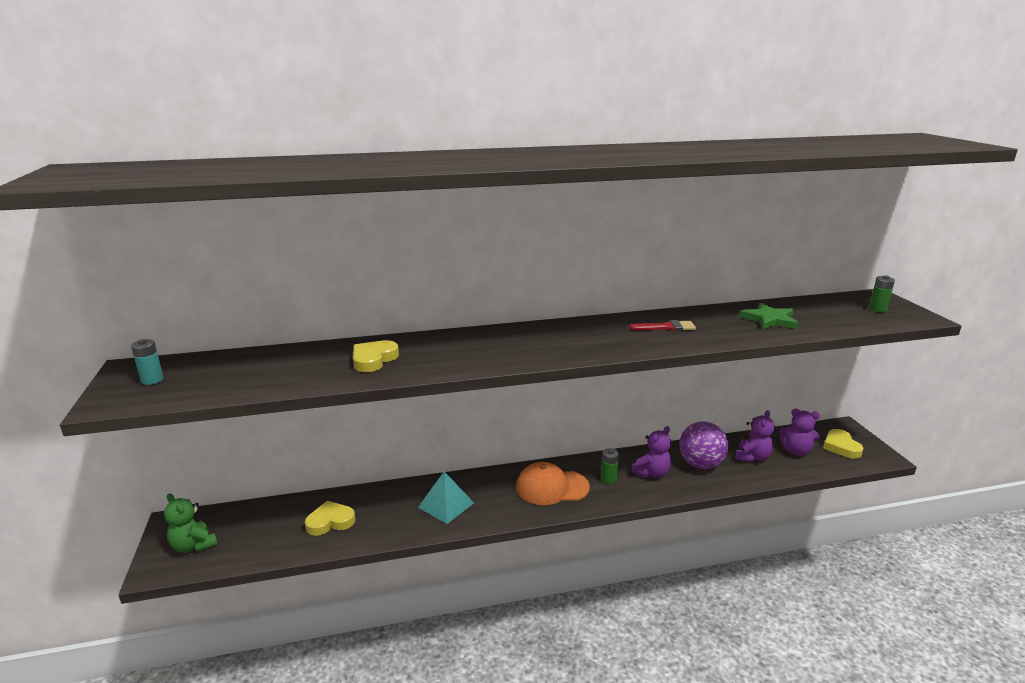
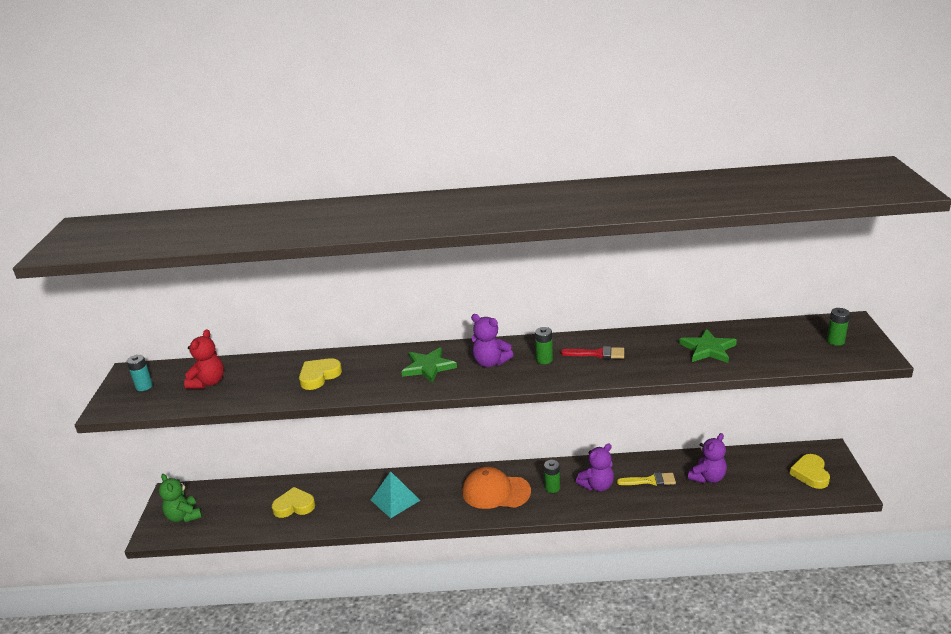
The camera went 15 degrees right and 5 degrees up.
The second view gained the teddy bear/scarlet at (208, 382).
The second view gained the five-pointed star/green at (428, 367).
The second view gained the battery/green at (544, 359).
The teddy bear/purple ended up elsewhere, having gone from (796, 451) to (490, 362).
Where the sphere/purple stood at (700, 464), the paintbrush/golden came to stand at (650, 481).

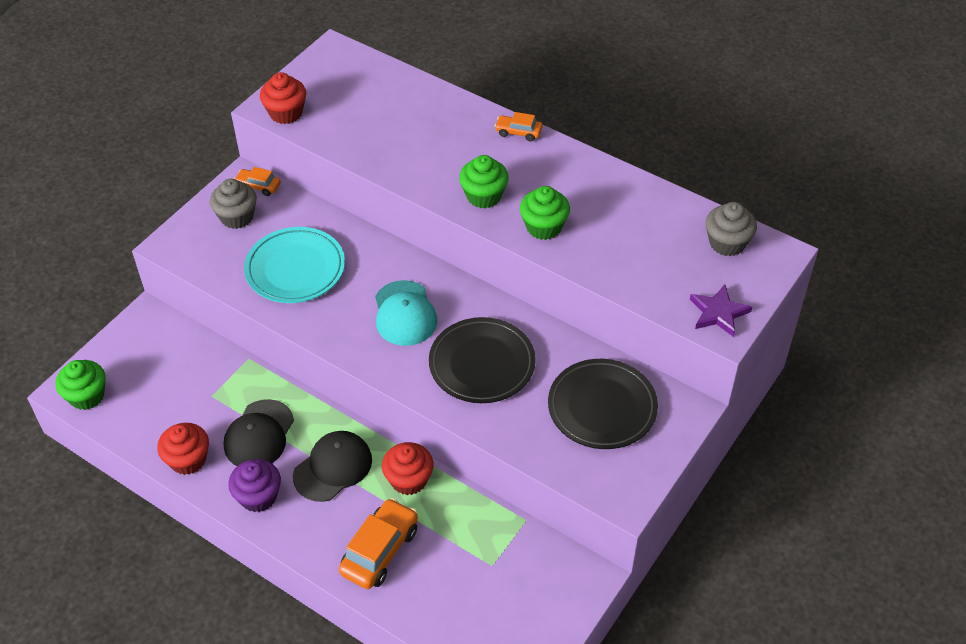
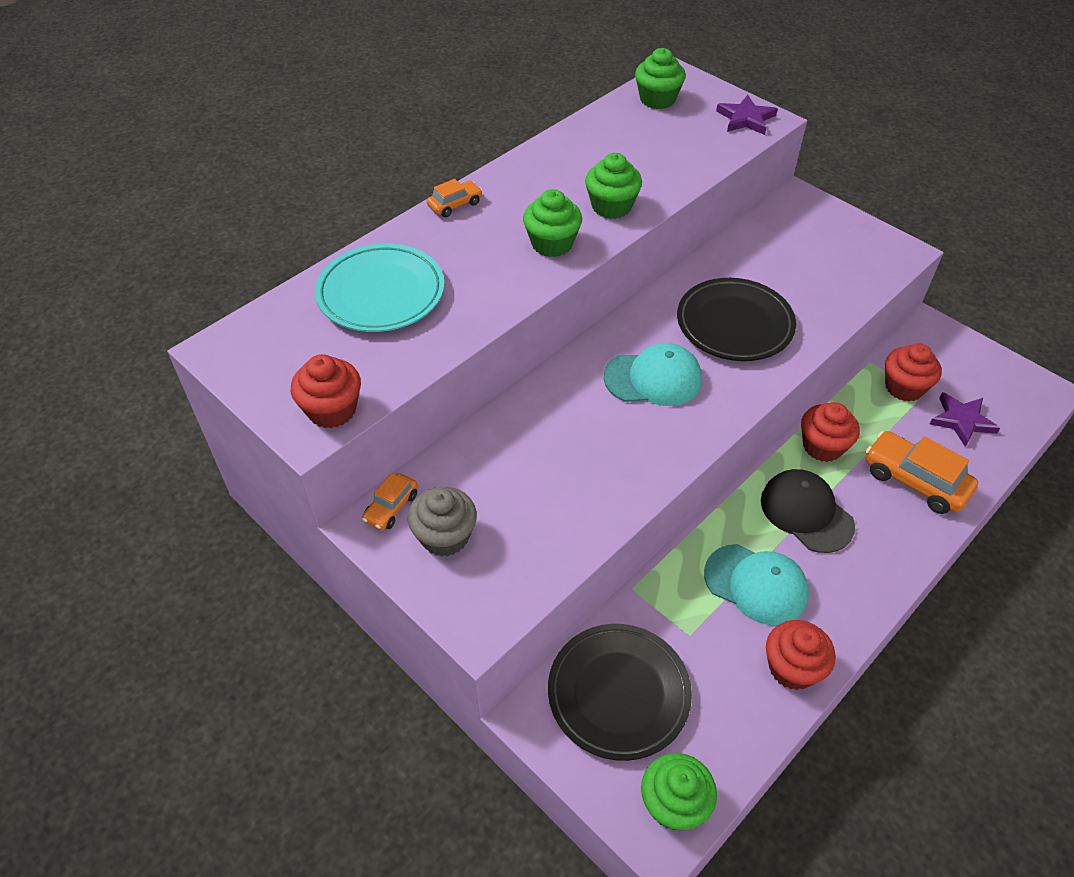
The camera went 80 degrees left and 0 degrees up.
The second view lost the fairy cake/purple at (258, 496).
The second view gained the fairy cake/scarlet at (904, 387).
The second view gained the five-pointed star/purple at (961, 420).
The flat dish/teal ended up elsewhere, having gone from (295, 269) to (381, 293).
The flat dish/jet-black ended up elsewhere, having gone from (602, 407) to (618, 693).
What was the cap/jet-black at (259, 435) turned into the cap/teal at (756, 584).
What was the fairy cake/gray at (727, 243) turned into the fairy cake/green at (657, 99).
The automobile/bright orange at (518, 132) ended up facing another way, 150 degrees counterclockwise from before.

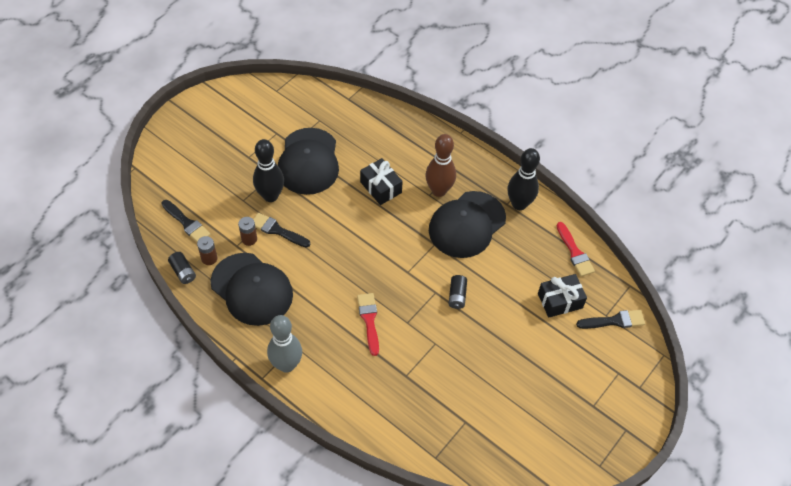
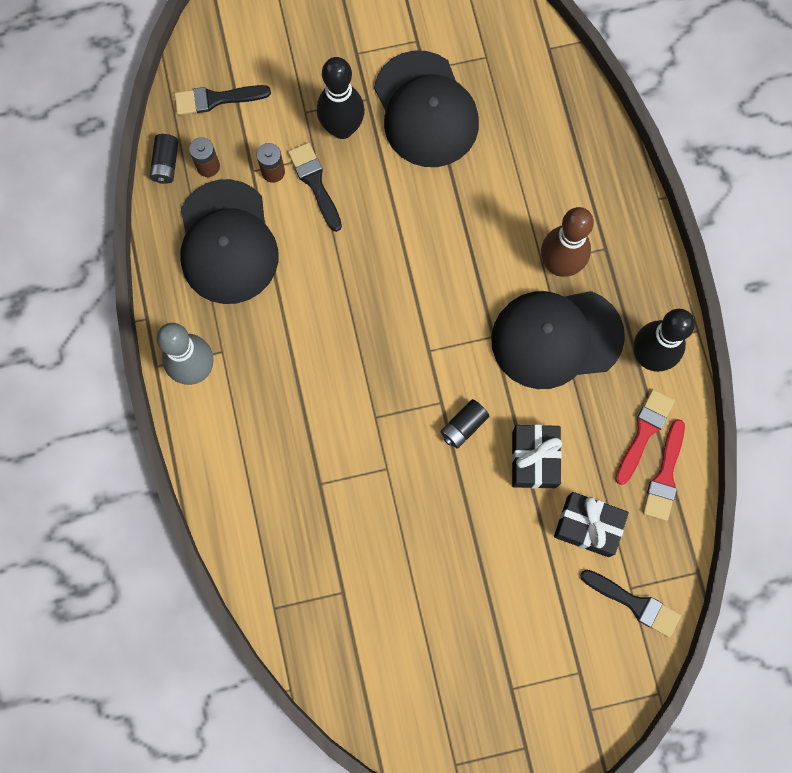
The camera went 40 degrees right and 20 degrees up.
The paintbrush/scarlet ended up elsewhere, having gone from (369, 320) to (644, 432).
The present/jet-black ended up elsewhere, having gone from (380, 187) to (534, 459).
The paintbrush/jet-black at (187, 223) ended up facing another way, 90 degrees clockwise from before.
The cap/jet-black at (308, 161) ended up facing another way, 60 degrees counterclockwise from before.

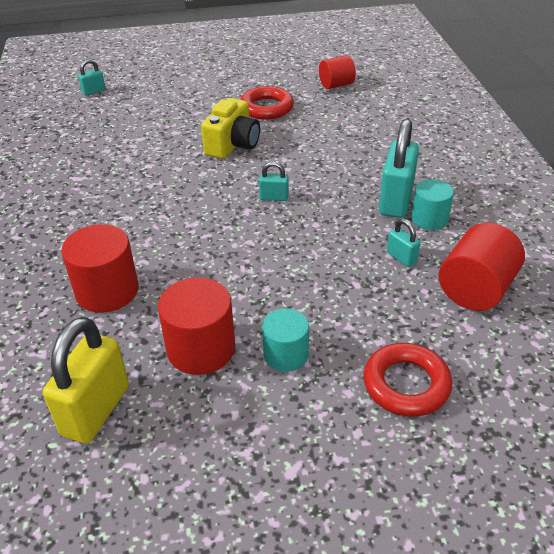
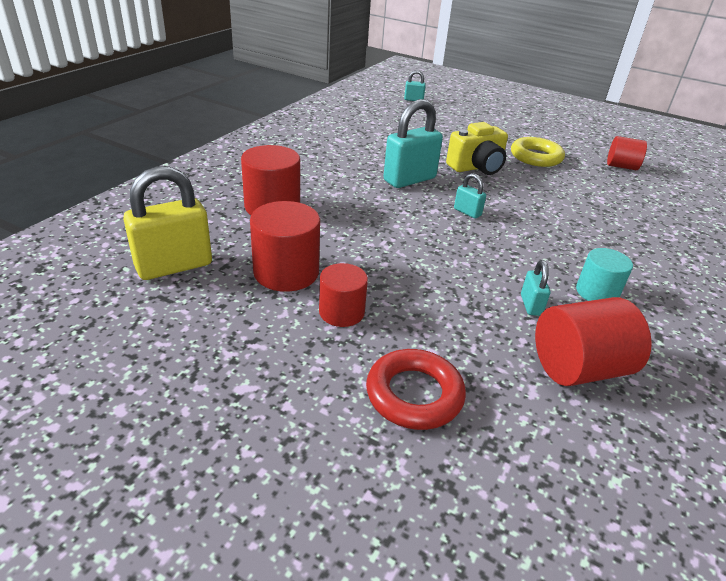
The camera went 35 degrees right and 5 degrees down.
The padlock/teal ended up elsewhere, having gone from (396, 201) to (409, 179).
What was the ring/scarlet at (266, 108) turned into the ring/golden at (536, 157).
What was the solid cylinder/teal at (286, 354) turned into the solid cylinder/scarlet at (341, 312).

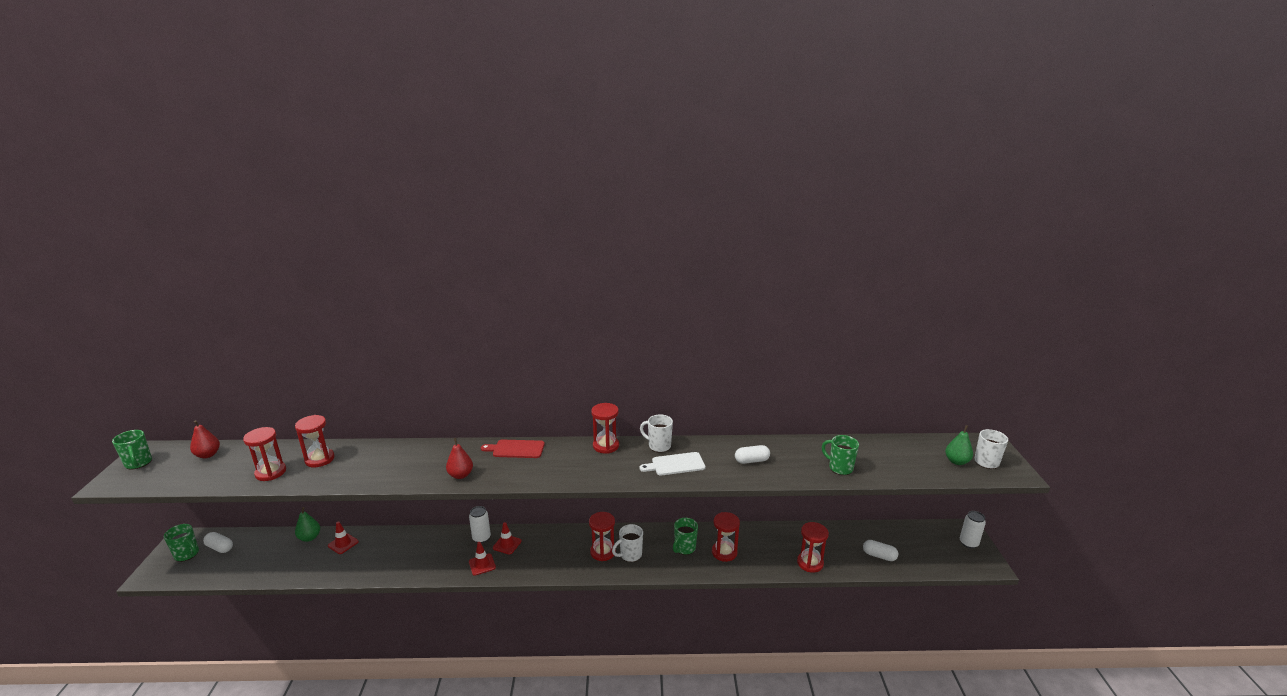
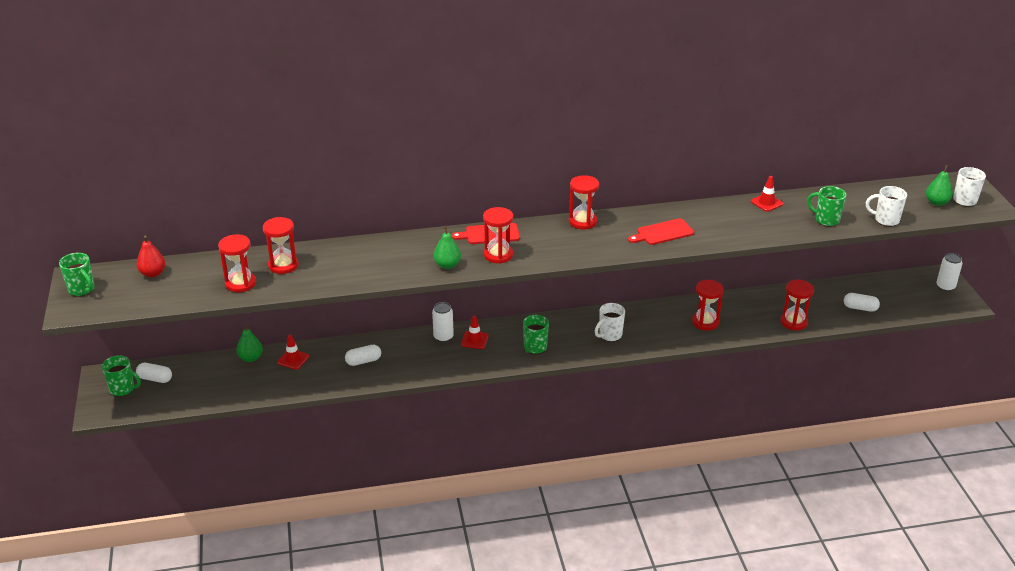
The camera went 10 degrees left and 10 degrees up.
The road cone/scarlet ended up elsewhere, having gone from (482, 564) to (766, 203).
The sandglass/scarlet ended up elsewhere, having gone from (603, 552) to (498, 255).
The tea mug/snow-white ended up elsewhere, having gone from (658, 446) to (886, 220).
The tea mug/green ended up elsewhere, having gone from (684, 548) to (534, 348).
The capsule/snow-white ended up elsewhere, having gone from (752, 461) to (363, 361).
What was the toy pear/scarlet at (461, 475) turned into the toy pear/green at (447, 265).
What was the cutting board/snow-white at (675, 464) turned into the cutting board/scarlet at (663, 233).

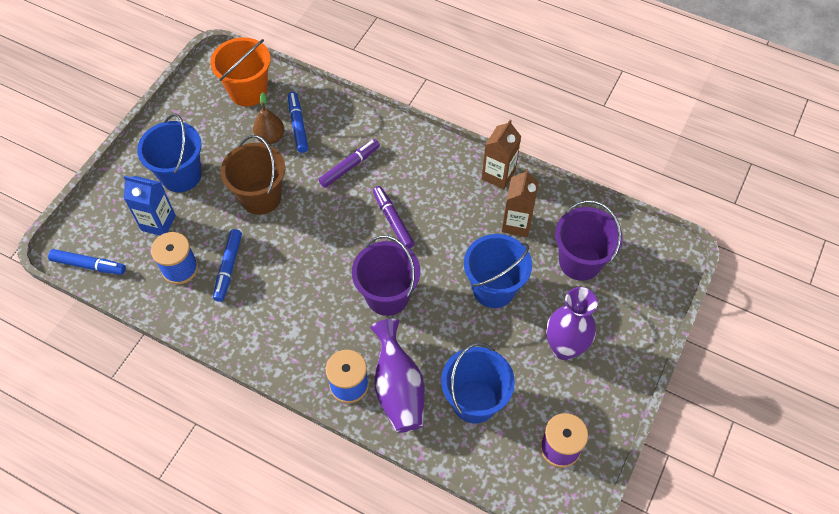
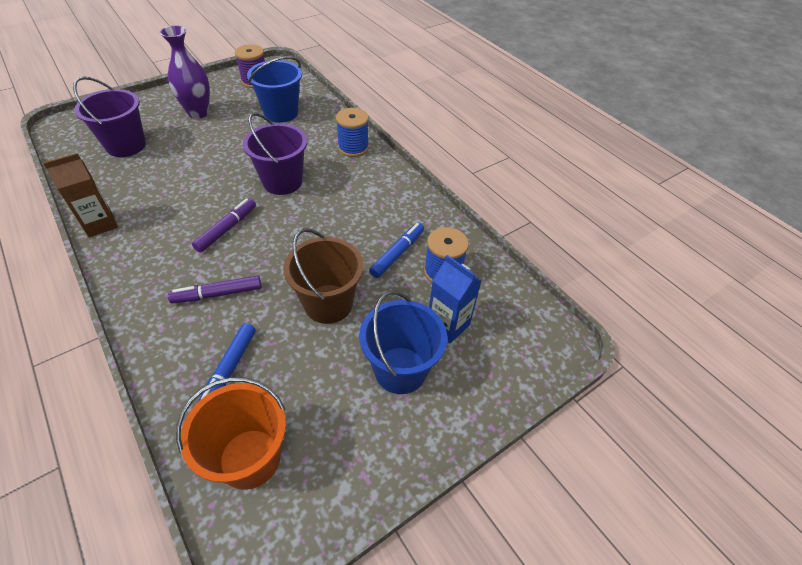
The camera went 155 degrees left and 10 degrees down.
The second view lost the felt pen/cobalt at (89, 265).
The second view lost the toy pear/brown at (270, 137).
The second view lost the vase/purple at (398, 388).
The second view lost the pail/cobalt at (493, 288).
The second view lost the juice carton/brown at (516, 223).
The felt pen/purple at (393, 220) ended up facing another way, 150 degrees counterclockwise from before.

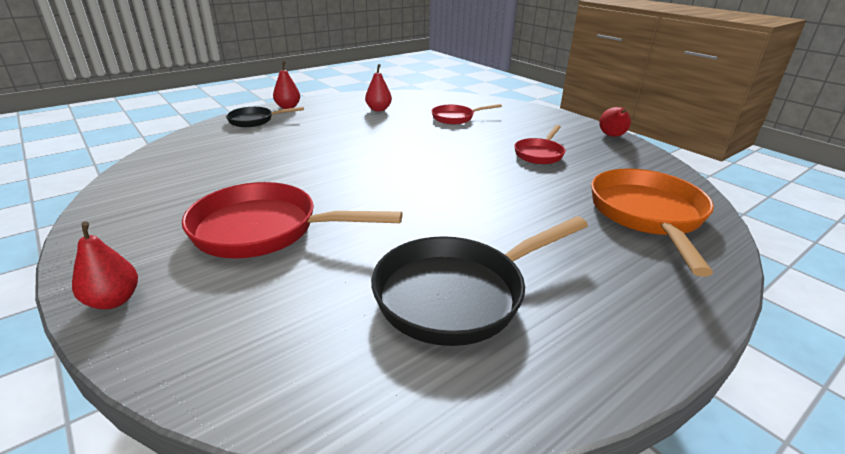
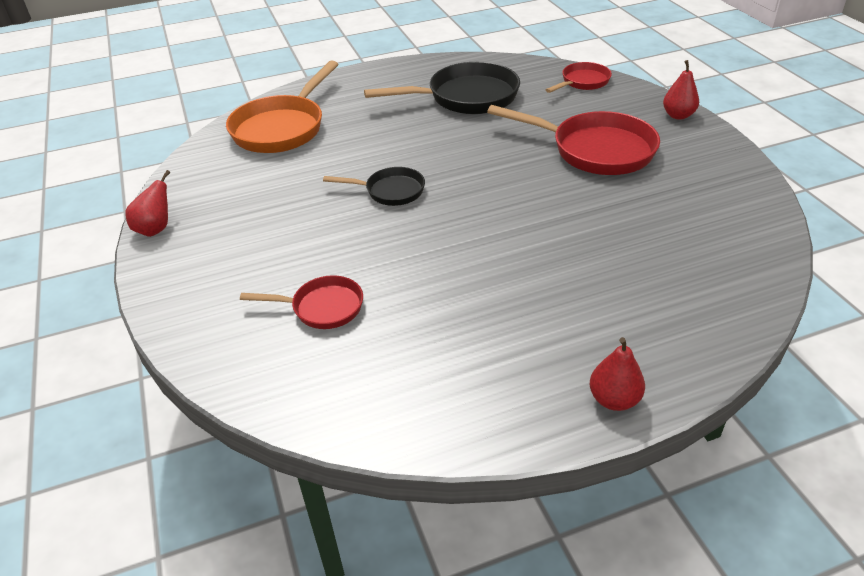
The camera went 160 degrees left and 10 degrees up.
The second view lost the toy pear/scarlet at (378, 109).
The frying pan/jet-black ended up elsewhere, having gone from (254, 120) to (390, 191).
The frying pan/scarlet ended up elsewhere, having gone from (540, 154) to (582, 82).

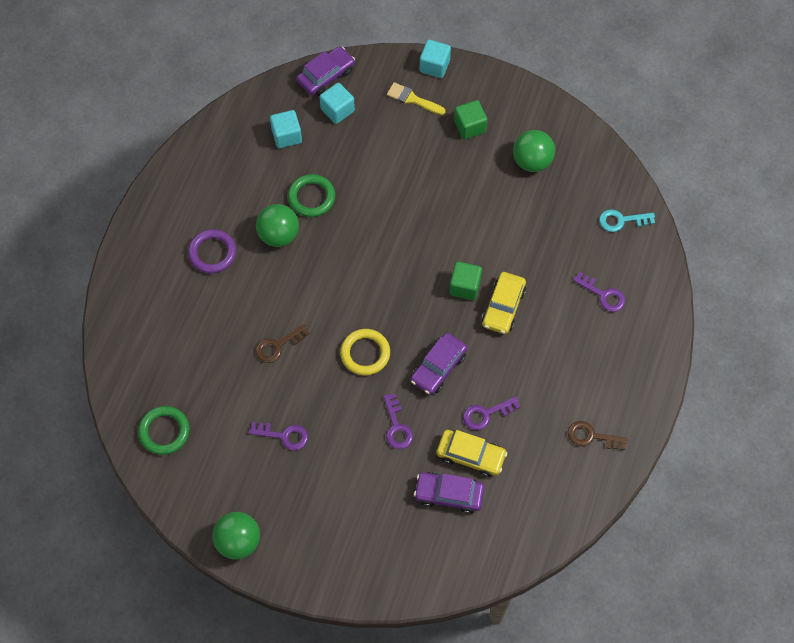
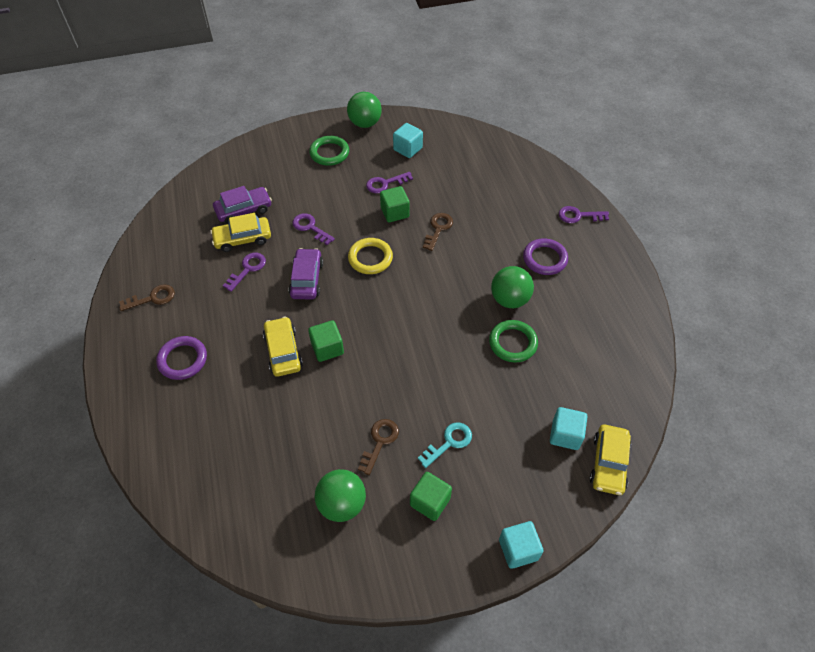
The camera went 145 degrees right and 10 degrees down.
The second view lost the paintbrush/golden at (412, 99).
The second view gained the ring/purple at (182, 360).
The second view gained the door key/brown at (380, 442).
The second view gained the cube/green at (395, 212).
The ring/green ended up elsewhere, having gone from (164, 431) to (329, 153).
The cube/teal ended up elsewhere, having gone from (286, 136) to (407, 149).
The door key/purple ended up elsewhere, having gone from (603, 295) to (578, 216).
The door key/teal ended up elsewhere, having gone from (621, 220) to (449, 442).
What was the automobile/purple at (326, 75) turned into the automobile/golden at (608, 463).

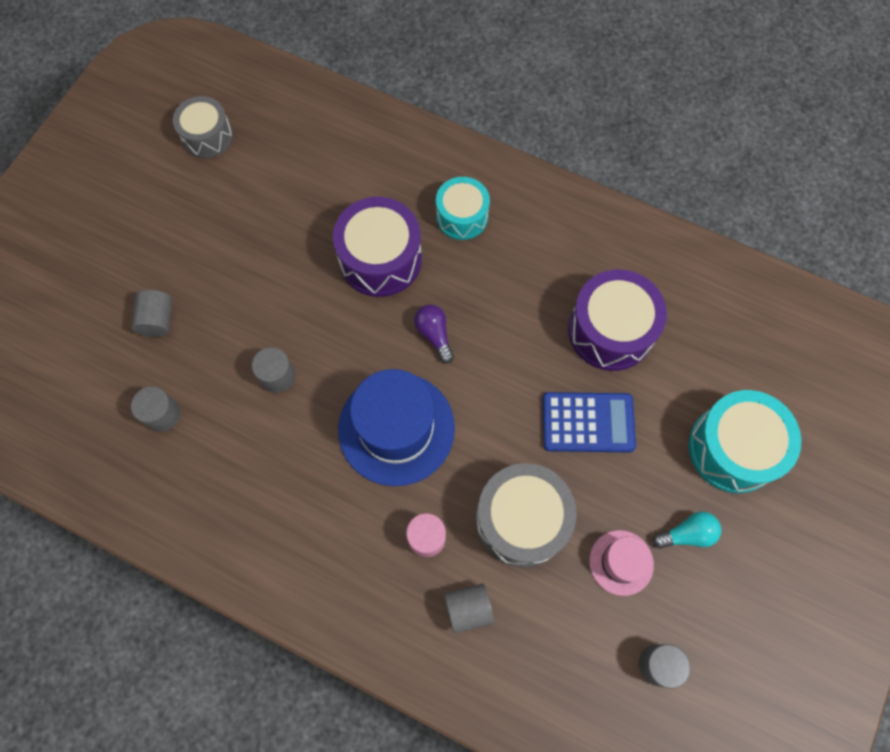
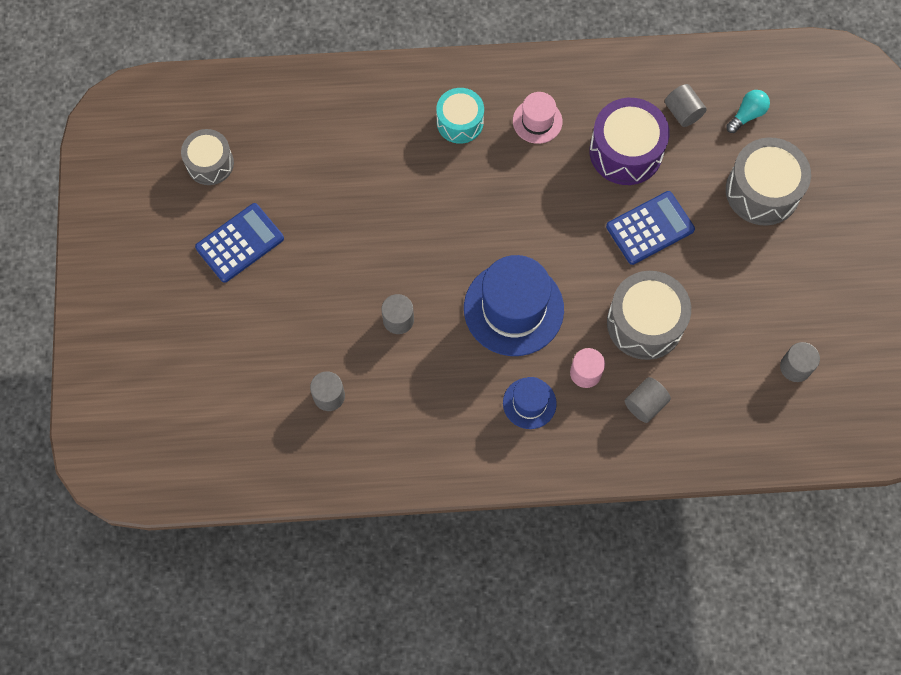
The camera went 30 degrees left and 0 degrees up.
The second view lost the toy drum/purple at (380, 259).
The second view lost the lightbulb/purple at (434, 335).
The second view gained the pocket calculator/cobalt at (240, 243).
The second view gained the hat/cobalt at (529, 403).
The solid cylinder/gray ended up elsewhere, having gone from (158, 320) to (683, 112).
The hat/rosy ended up elsewhere, having gone from (621, 562) to (537, 121).
The lightbulb/teal ended up elsewhere, having gone from (687, 534) to (747, 115).
What was the toy drum/teal at (733, 448) turned into the toy drum/gray at (762, 191).

